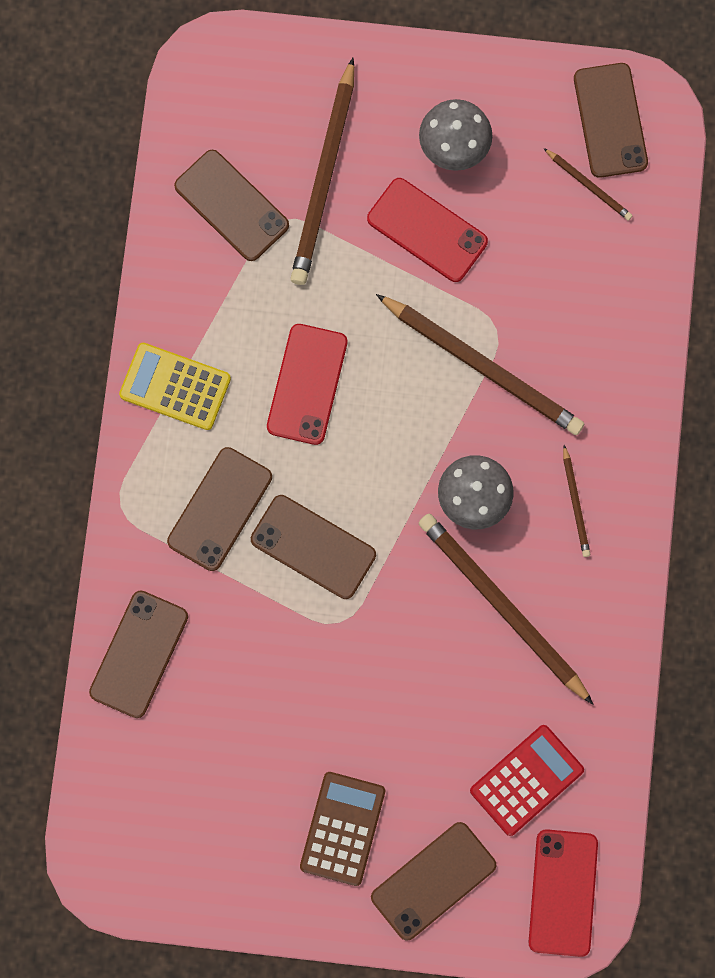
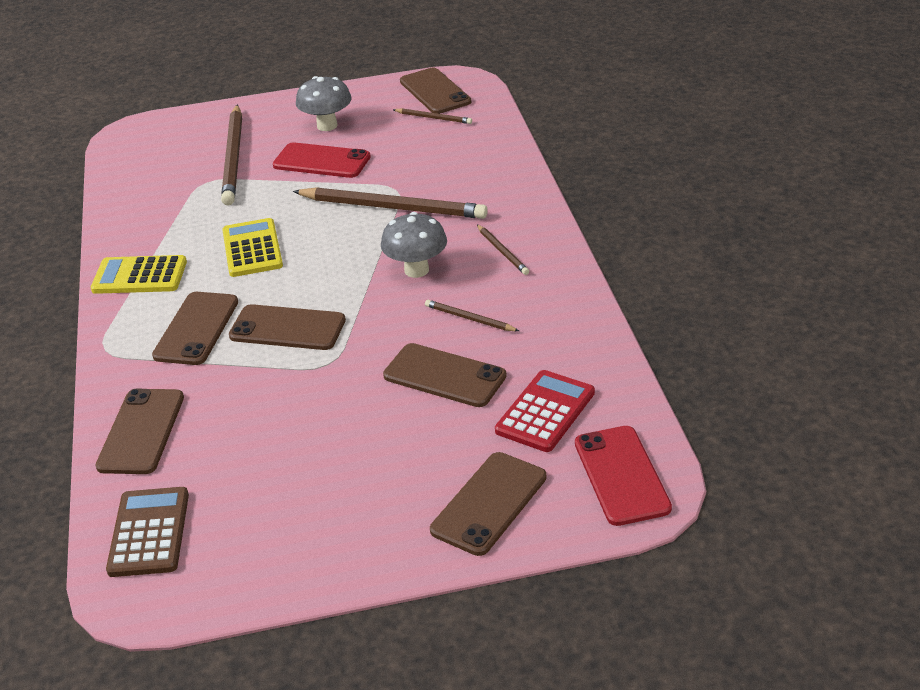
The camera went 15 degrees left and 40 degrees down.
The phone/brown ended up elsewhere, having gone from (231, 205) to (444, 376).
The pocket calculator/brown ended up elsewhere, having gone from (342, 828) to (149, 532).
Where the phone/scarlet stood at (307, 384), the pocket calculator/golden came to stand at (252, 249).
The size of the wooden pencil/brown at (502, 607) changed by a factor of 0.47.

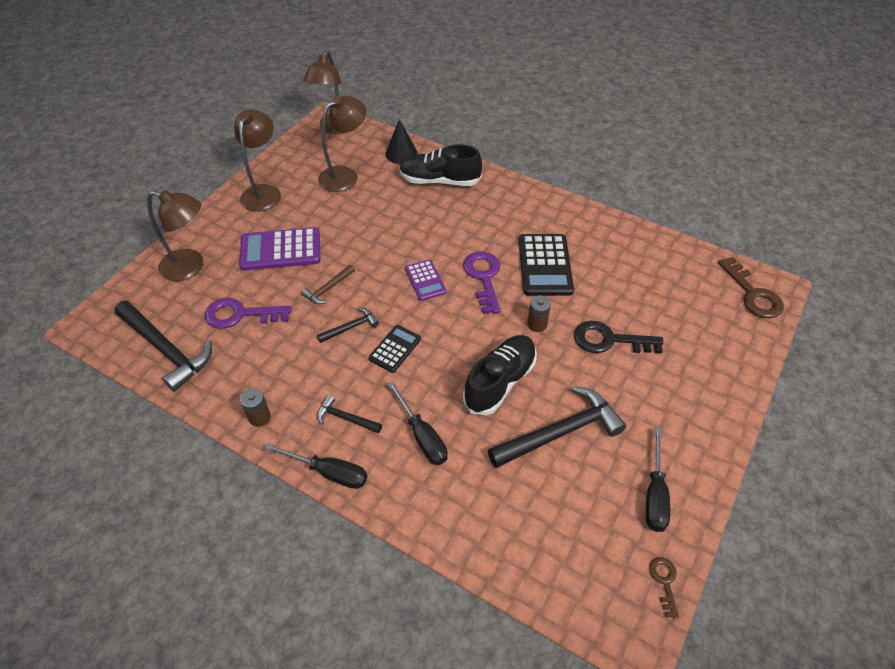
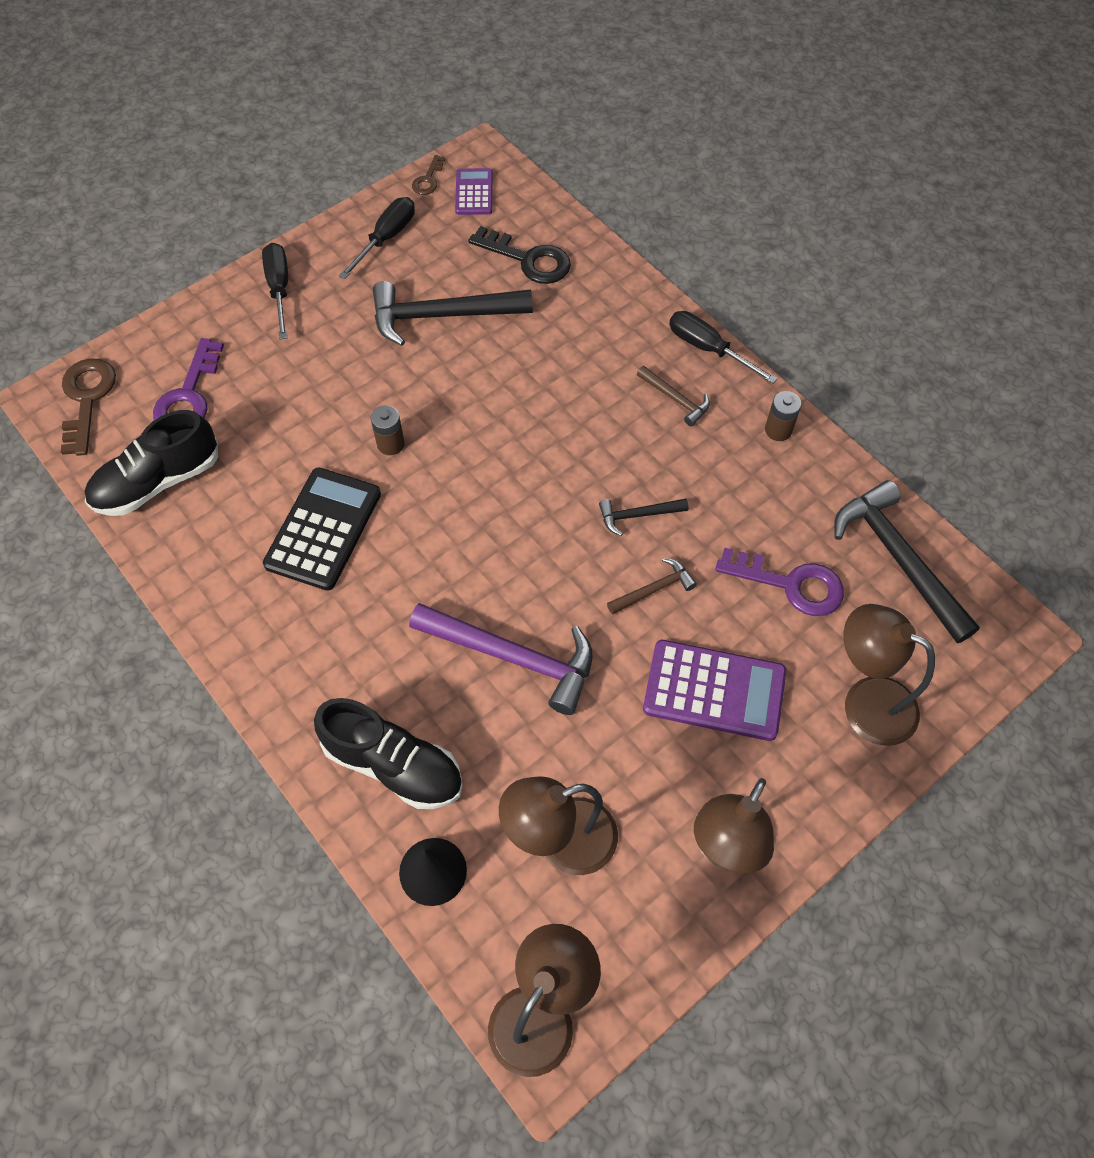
The camera went 160 degrees left and 10 degrees up.
The second view lost the pocket calculator/jet-black at (395, 349).
The second view gained the claw hammer/purple at (513, 657).
The hand screwdriver/jet-black ended up elsewhere, having gone from (422, 436) to (279, 289).
The pocket calculator/purple ended up elsewhere, having gone from (425, 280) to (474, 192).
The door key/purple ended up elsewhere, having gone from (483, 277) to (189, 396).
The shoe/jet-black ended up elsewhere, having gone from (500, 382) to (158, 482).
The door key/jet-black ended up elsewhere, having gone from (609, 340) to (528, 259).
What was the claw hammer/jet-black at (345, 418) turned into the claw hammer/brown at (675, 399).

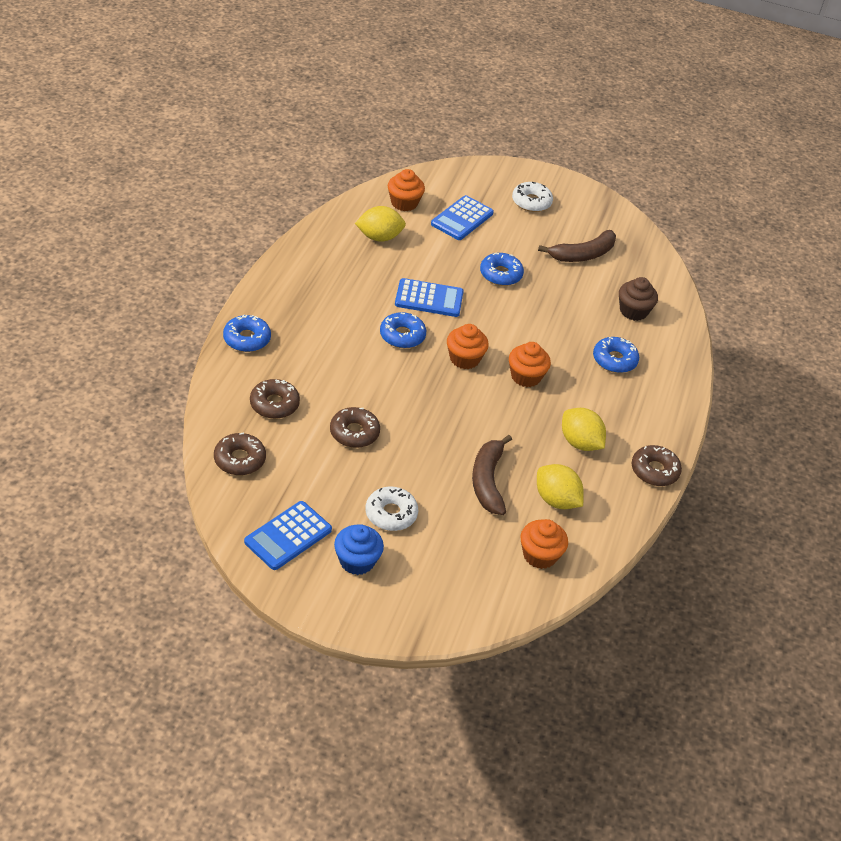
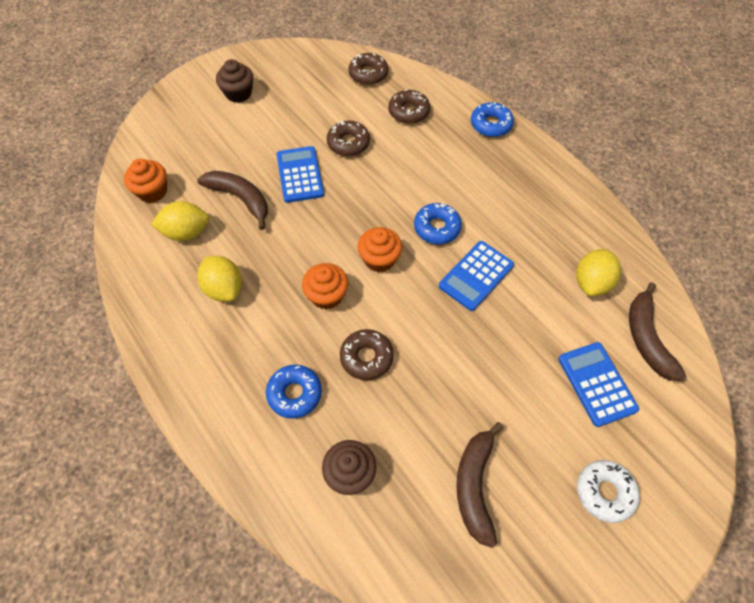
The camera went 130 degrees right and 15 degrees up.
The second view lost the glazed donut/snow-white at (391, 514).
The second view lost the glazed donut/cobalt at (500, 274).
The pocket calculator/cobalt ended up elsewhere, having gone from (288, 536) to (300, 175).
The glazed donut/brown ended up elsewhere, having gone from (654, 471) to (366, 357).
Where the fairy cake/bright orange stood at (404, 203), the banana/brown came to stand at (646, 338).
What was the fairy cake/cobalt at (357, 561) turned into the fairy cake/brown at (238, 93).
The lemon/golden at (580, 443) ended up facing another way, 60 degrees clockwise from before.

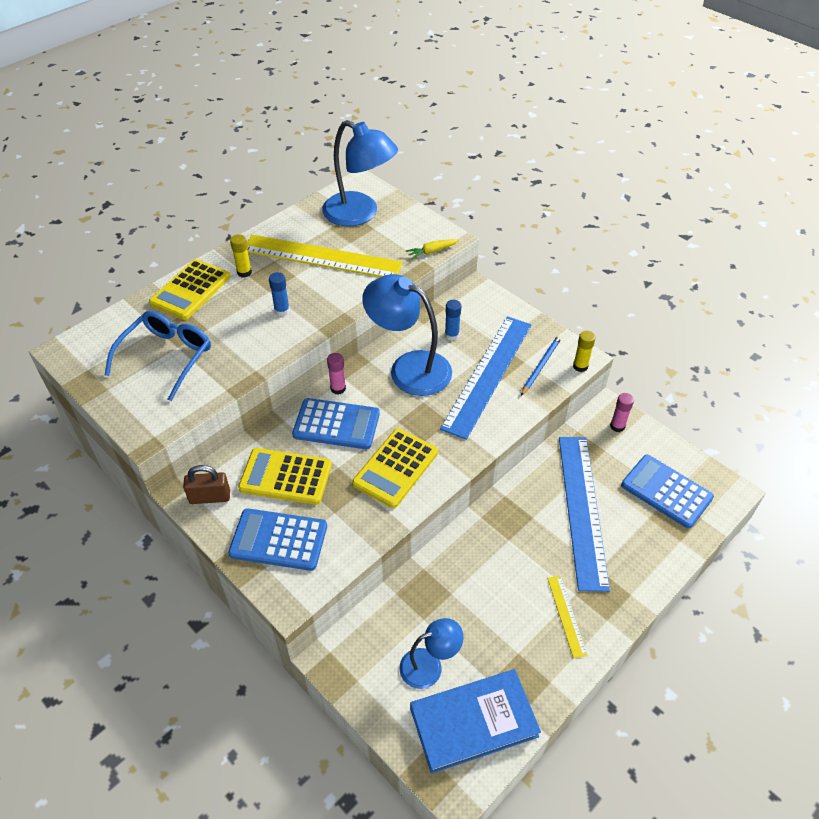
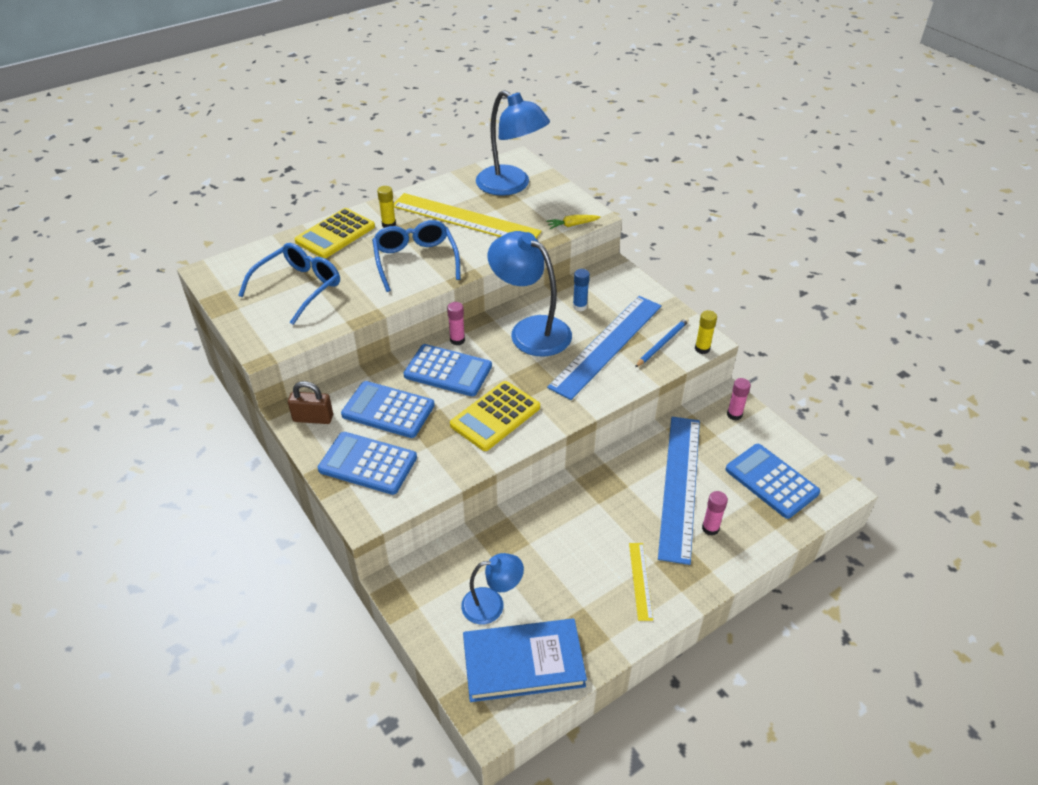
The camera went 10 degrees right and 5 degrees down.
The second view gained the stick of glue/rosy at (710, 528).
Where the stick of glue/cobalt stood at (282, 311), the glasses/cobalt came to stand at (415, 260).
What was the pocket calculator/golden at (285, 477) turned into the pocket calculator/cobalt at (388, 410).

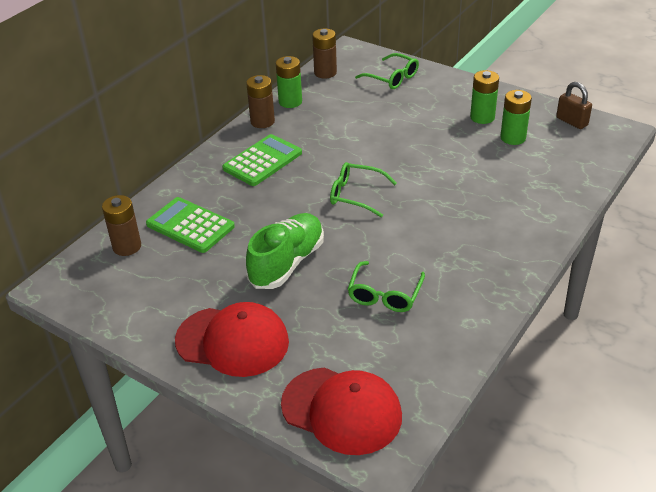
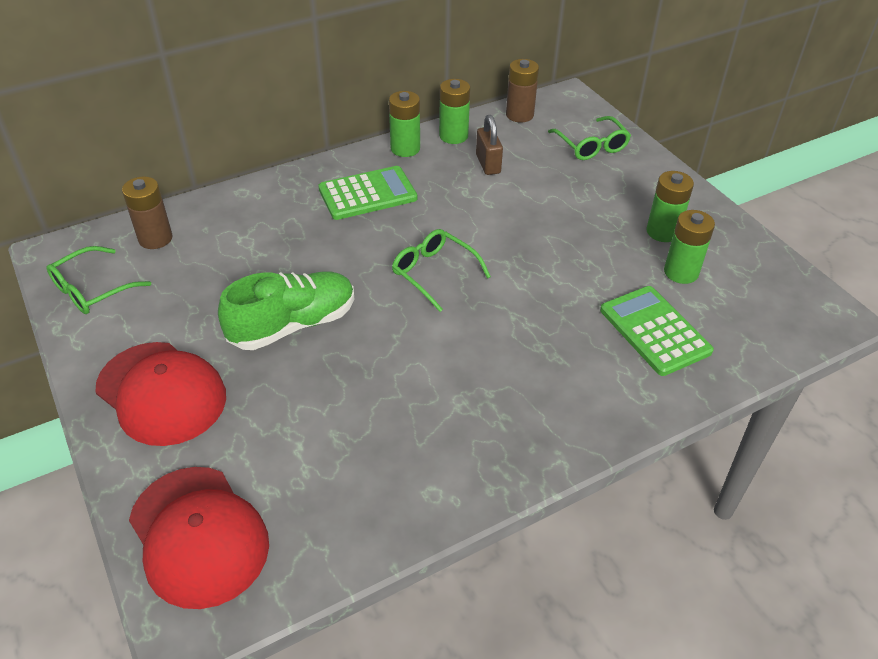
The camera went 25 degrees right and 5 degrees up.
The pocket calculator/green ended up elsewhere, having gone from (190, 225) to (654, 331).
The glasses/green ended up elsewhere, having gone from (385, 294) to (93, 289).
The padlock/brown ended up elsewhere, having gone from (572, 121) to (488, 164).
What was the battery/brown at (262, 121) turned into the battery/green at (405, 148).

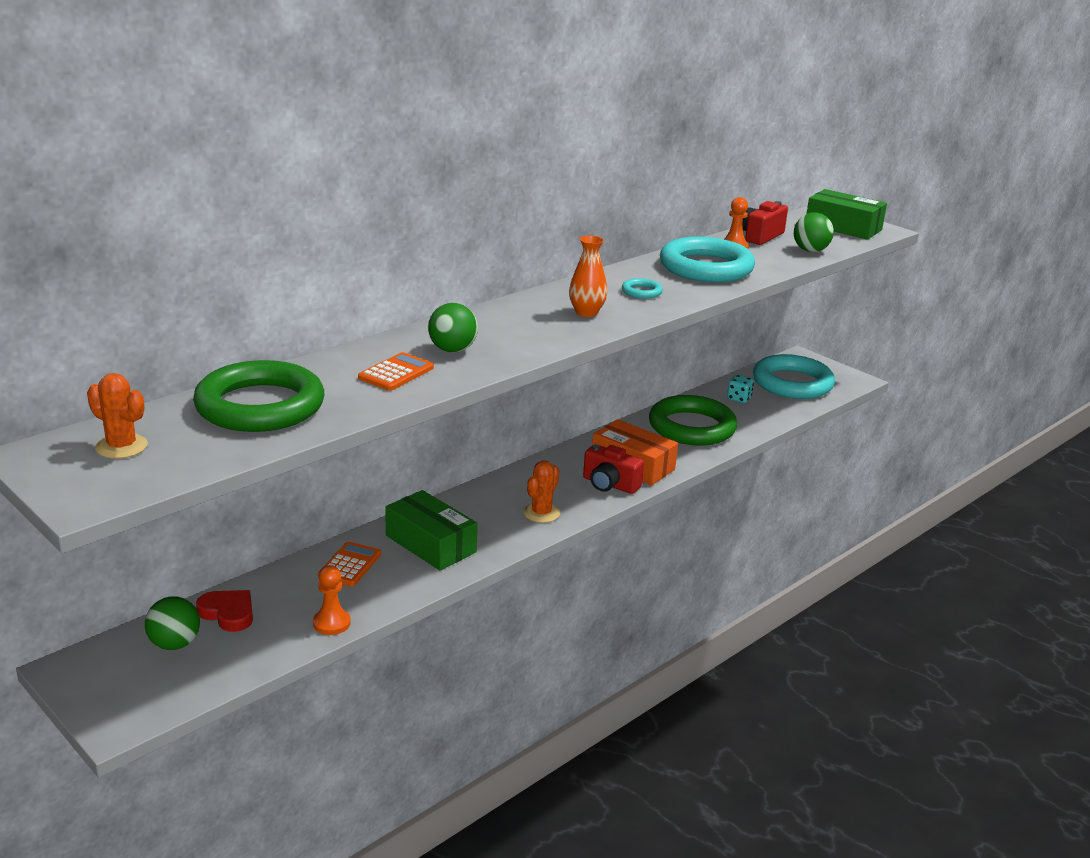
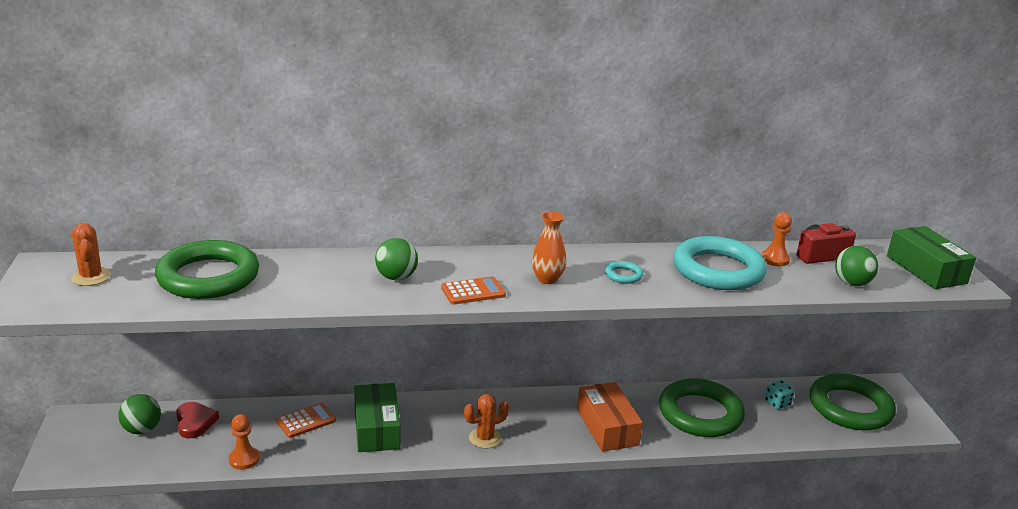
The camera went 35 degrees right and 0 degrees up.
The second view lost the photo camera/scarlet at (609, 484).
The pocket calculator/bright orange ended up elsewhere, having gone from (396, 373) to (473, 292).
What was the ring/teal at (792, 383) turned into the ring/green at (850, 407).

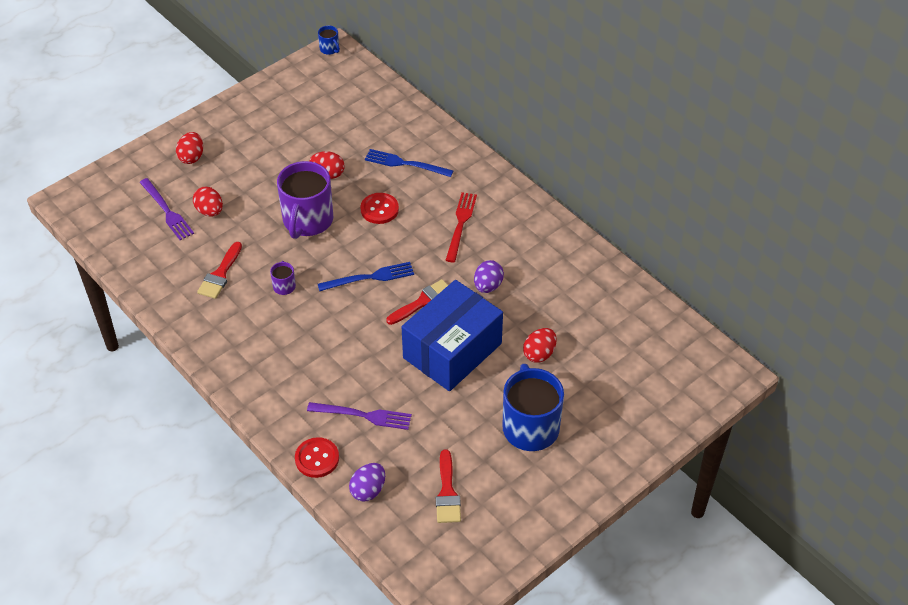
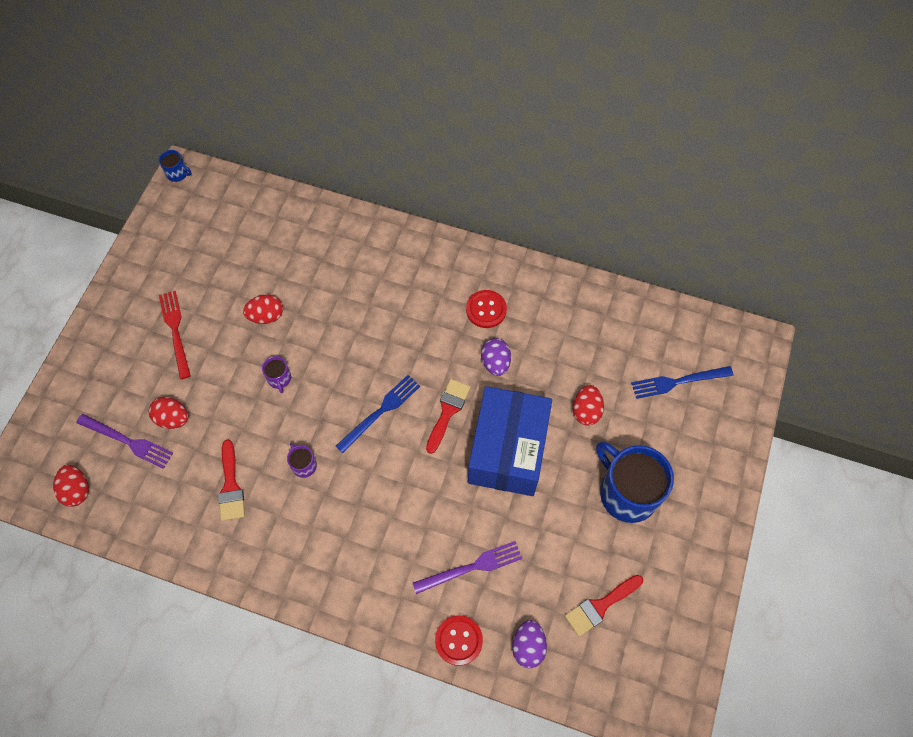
The camera went 30 degrees left and 15 degrees up.
The egg shape/scarlet ended up elsewhere, having gone from (191, 157) to (77, 490).
The sewing button/scarlet ended up elsewhere, having gone from (379, 209) to (486, 310).
The dinner fork/cobalt ended up elsewhere, having gone from (405, 164) to (677, 382).
The dinner fork/scarlet ended up elsewhere, having gone from (461, 224) to (175, 331).
The paintbrush/scarlet at (447, 493) ended up facing another way, 90 degrees clockwise from before.
The size of the tea mug/purple at (307, 220) changed by a factor of 0.43.

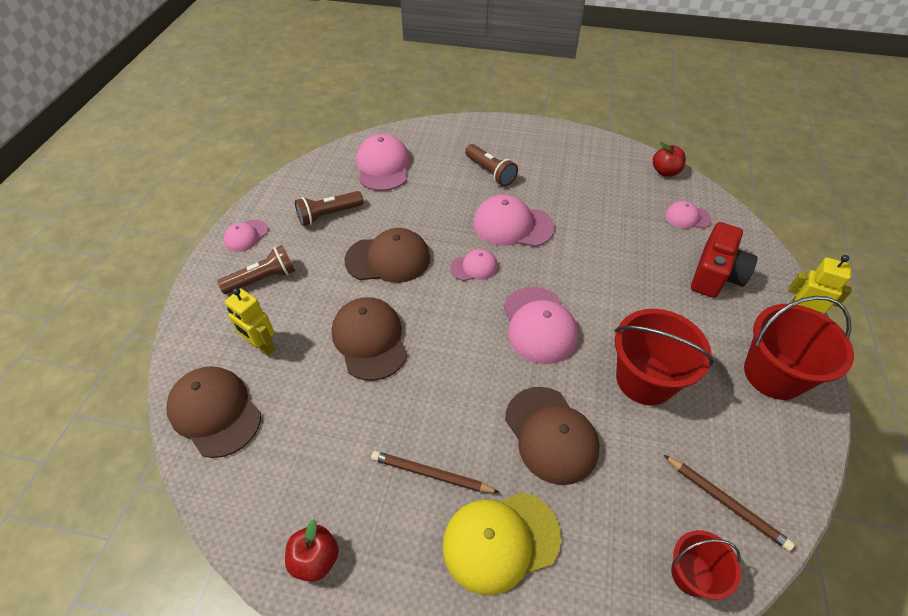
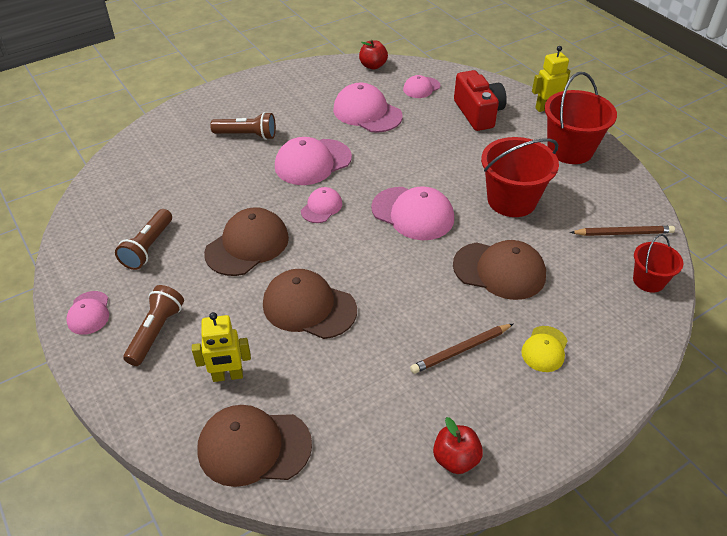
The camera went 45 degrees left and 5 degrees down.
The cap/rosy ended up elsewhere, having gone from (383, 166) to (367, 112).
The size of the cap/golden at (500, 541) changed by a factor of 0.56.

